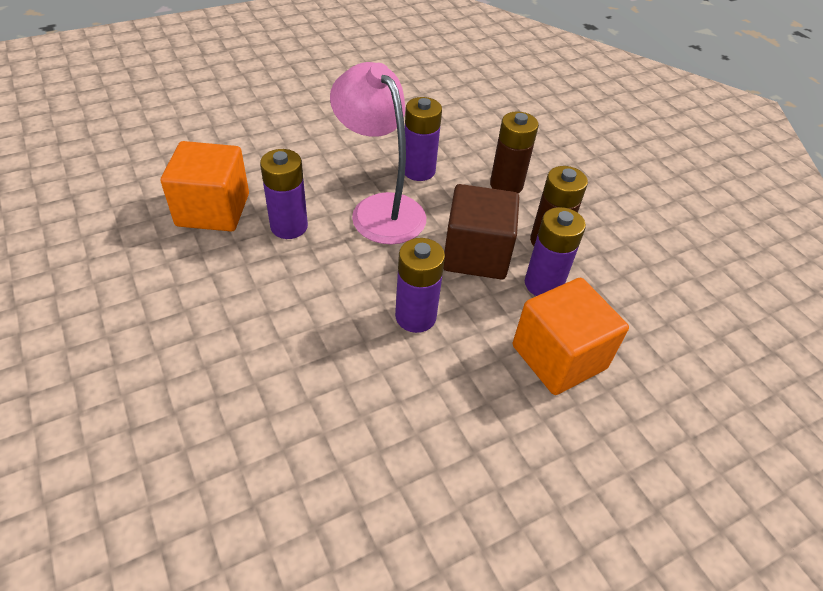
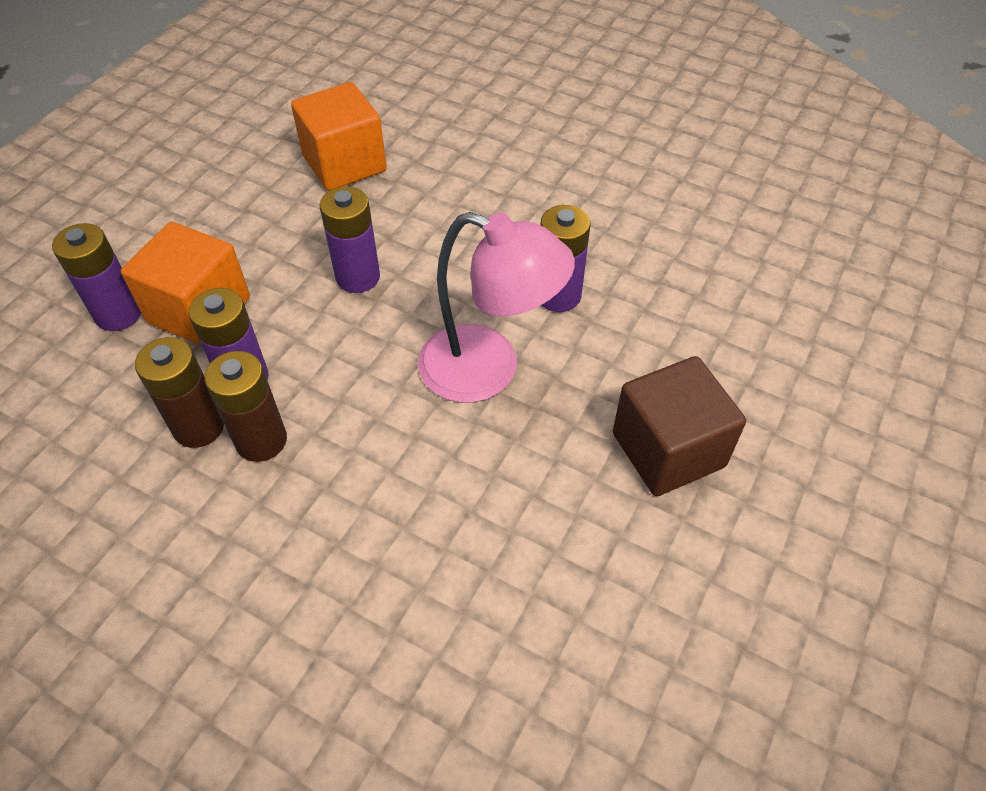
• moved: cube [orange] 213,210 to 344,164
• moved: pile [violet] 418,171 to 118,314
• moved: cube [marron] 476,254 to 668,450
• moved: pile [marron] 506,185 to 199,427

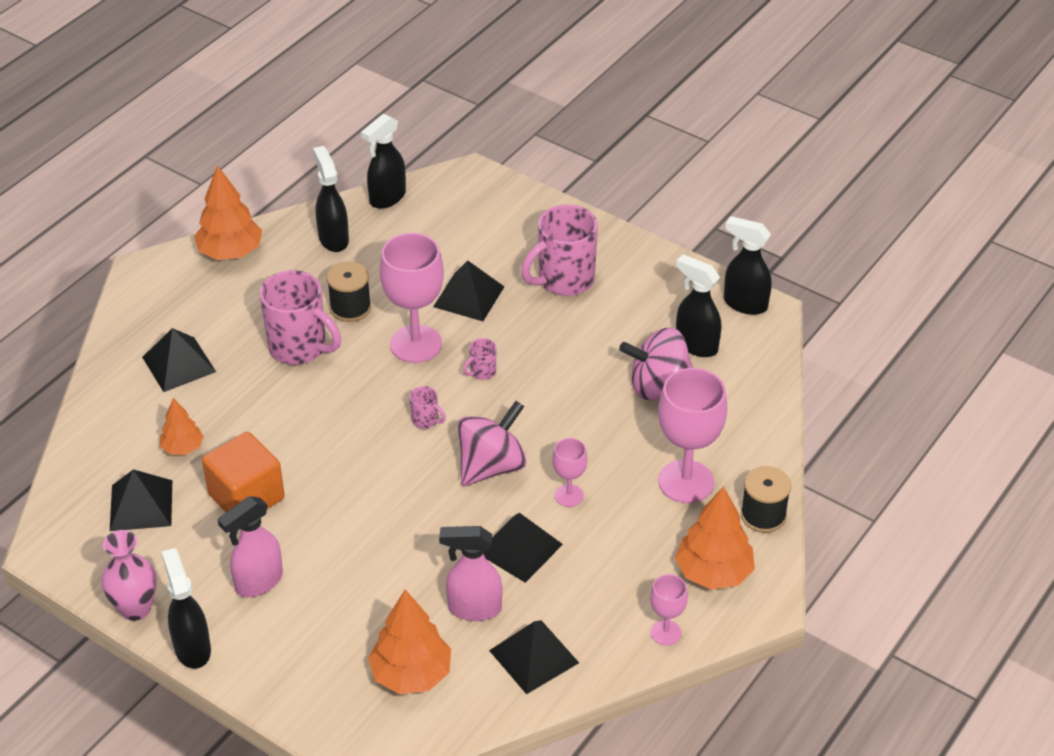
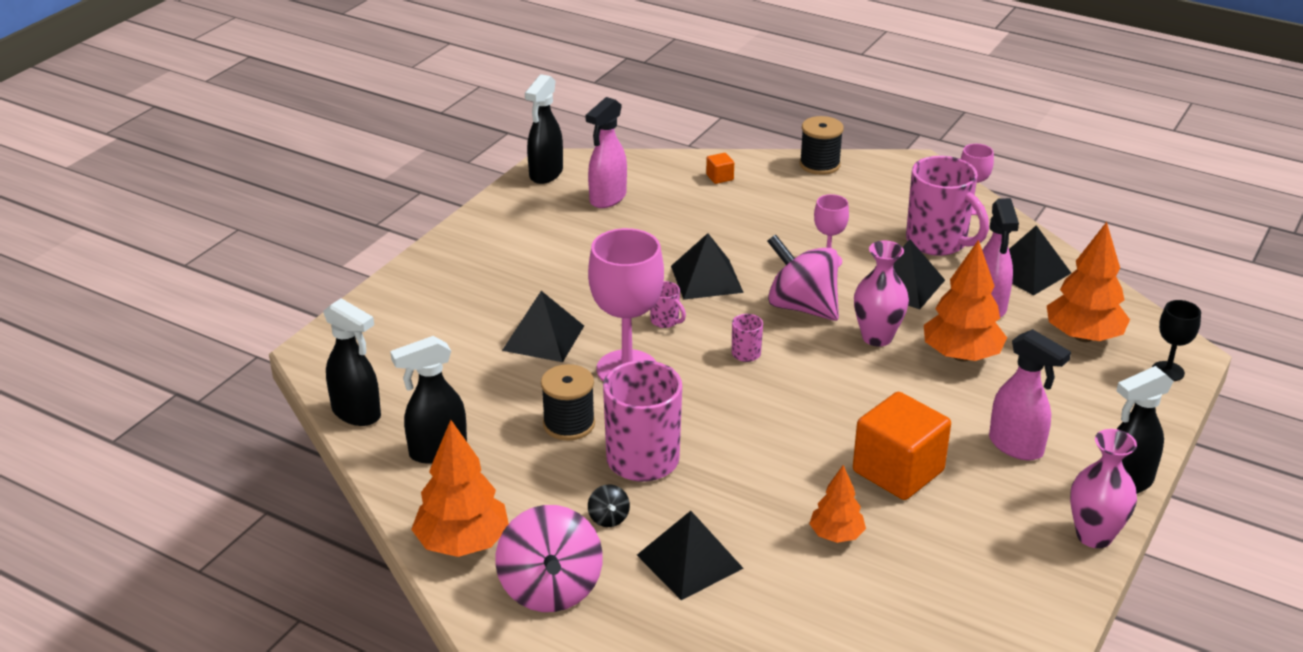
• moved: pyramide [noir] 141,505 to 706,279
• moved: tasse [rose] 564,280 to 938,242
• moved: toupie [rose] 658,386 to 550,589
• removed: verre à pied [rose] 686,482
• moved: arbre [orange] 713,572 to 961,355
• recoloured: vaporisateur [noir] 696,345 to vaporisateur [rose] 607,199
• added: toupie [noir] 608,518
• added: cube [orange] 719,177
• added: vase [rose] 877,337
• added: verre à pied [noir] 1167,371

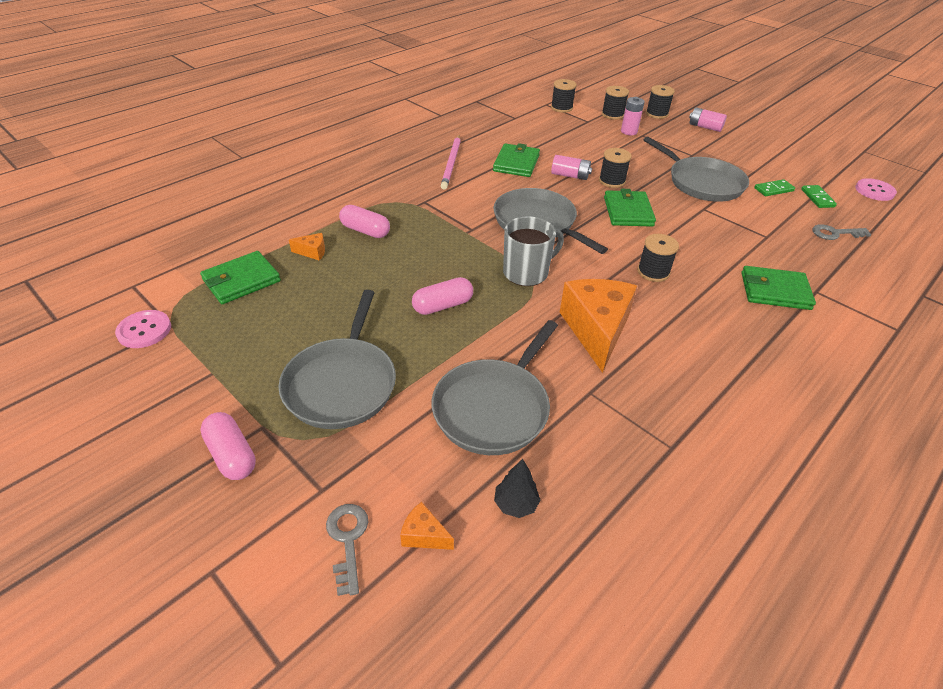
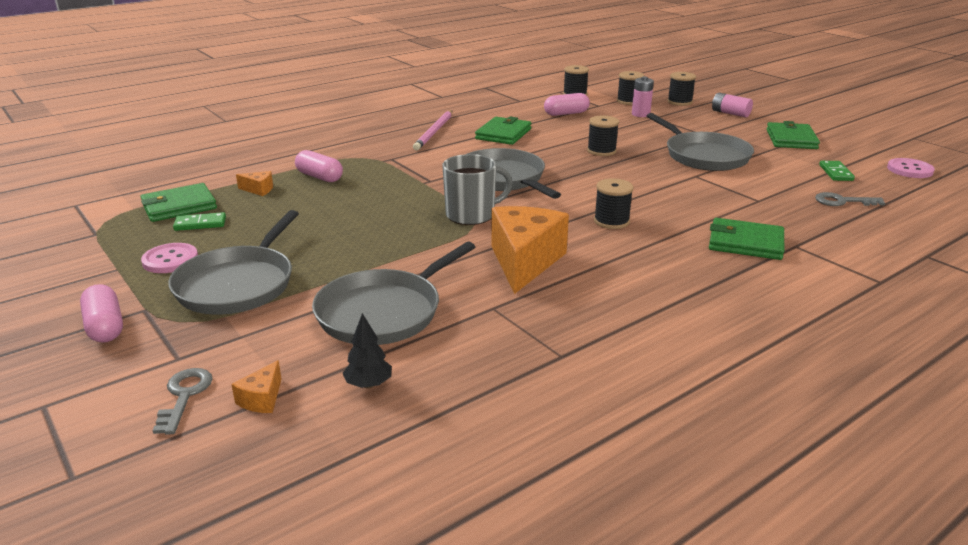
• moved: bouton [rose] 144,330 to 170,260
• turned: fromage [orange] 424,535 = 262,399 105 degrees counterclockwise
• moved: gélule [rose] 443,306 to 566,113
• removed: pile [rose] 570,176
• moved: portefeuille [vert] 628,211 to 791,139
• moved: domino [vert] 773,189 to 200,224

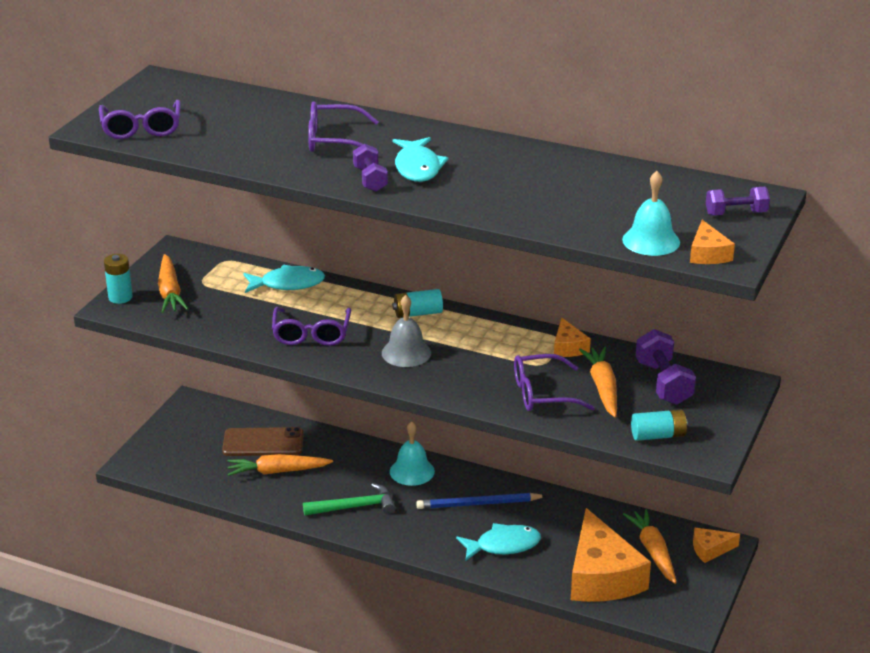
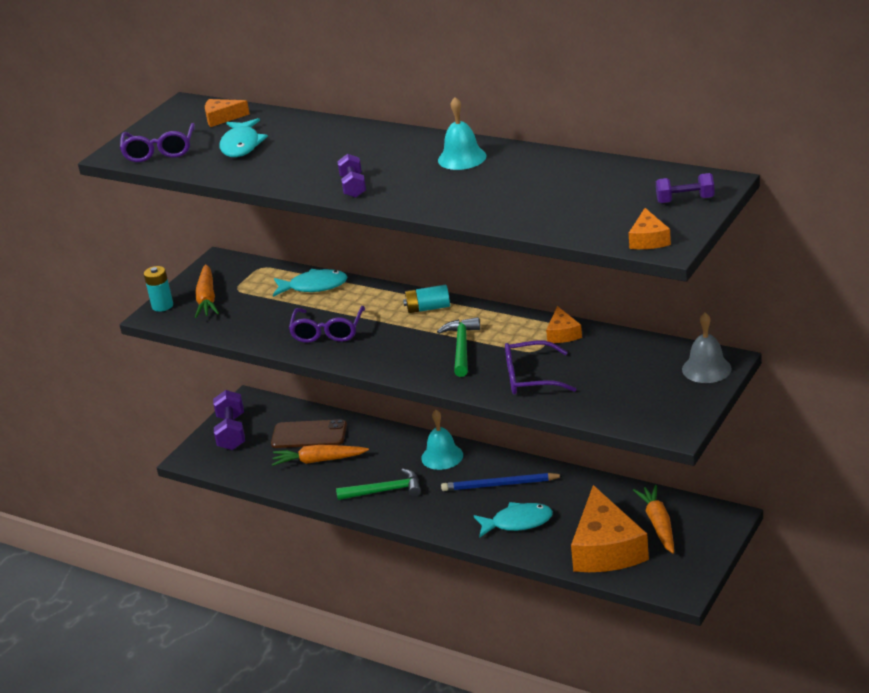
• removed: lunettes [violet] 333,140
• moved: cloche [gris] 406,353 to 706,369
• moved: poisson [turquoise] 417,167 to 241,145
• removed: carotte [orange] 602,388
• moved: cloche [turquoise] 651,241 to 462,158
• removed: pile [turquoise] 658,435
• moved: haltère [violet] 663,383 to 231,432
• moved: fromage [orange] 710,549 to 222,118
• added: marteau [vert] 461,347

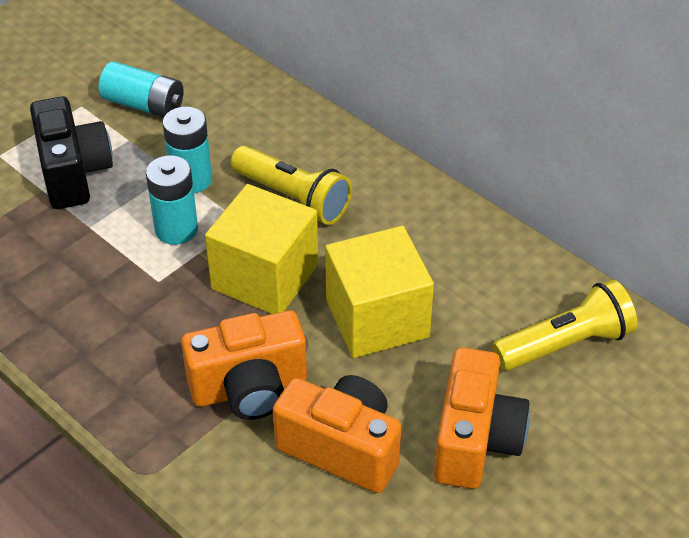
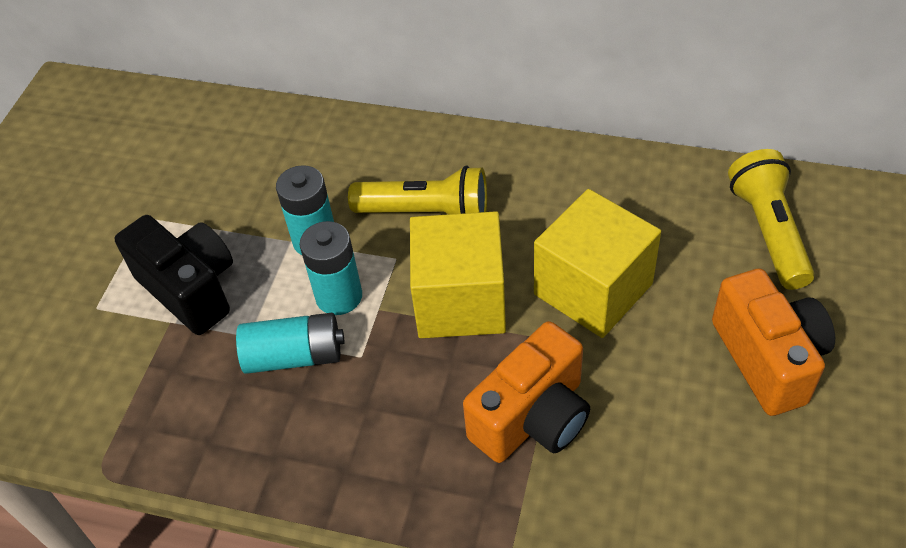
• moved: pile [turquoise] 144,105 to 294,356
• removed: appareil photo [orange] 342,448
• turned: lampe de poche [jaune] 565,344 = 768,231 45 degrees counterclockwise

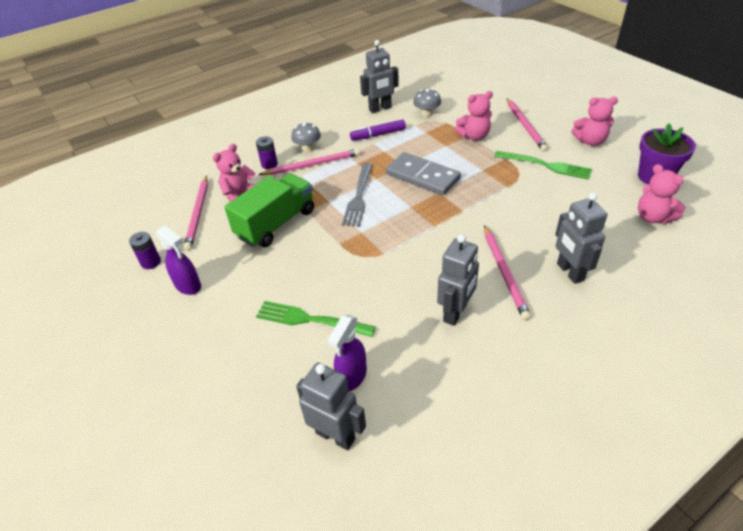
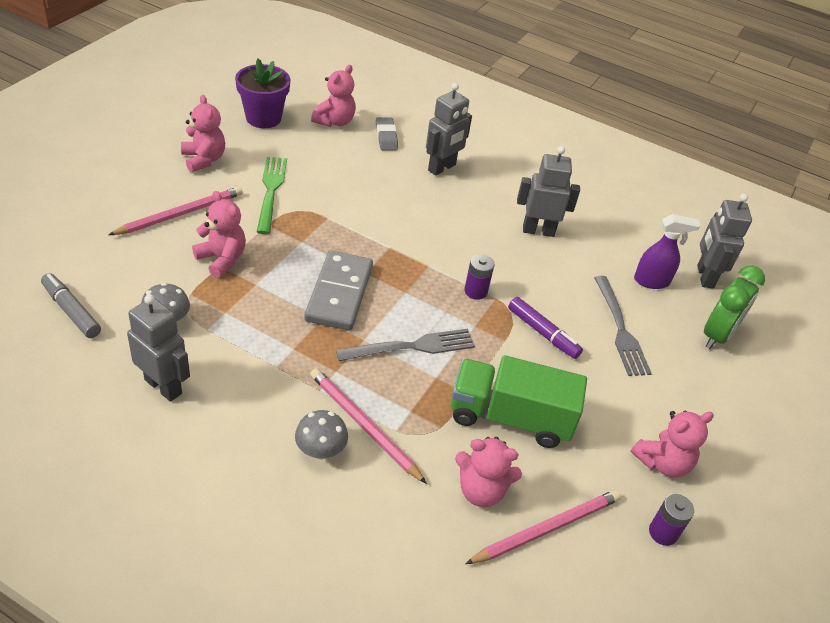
• replaced: vaporisateur [violet] 188,286 to ours en peluche [rose] 662,462
• moved: pile [violet] 269,164 to 475,291
• recoloured: fourchette [vert] 310,320 to fourchette [gris] 620,329
• moved: feutre [violet] 378,135 to 543,333
• removed: crayon [rose] 504,273
• added: feutre [gris] 71,311
• added: gomme [gris] 386,137
• added: réveil [vert] 717,335

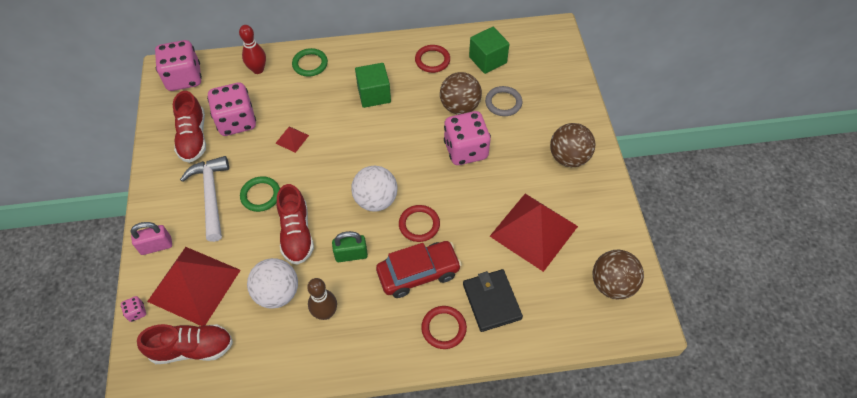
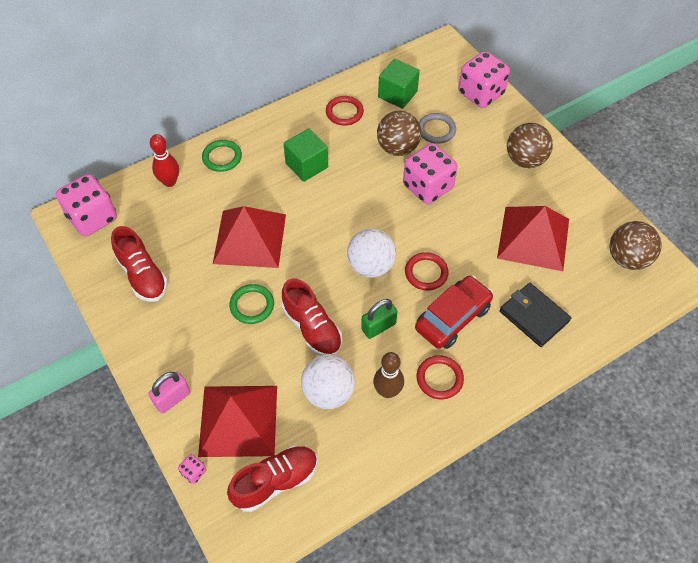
• removed: marteau [blanc] 211,196
• moved: dé [rose] 236,121 to 480,94
• resized: pyramide [rouge] 292,139 = 250,238 x2.41
• moved: anneau [rouge] 443,328 to 439,378

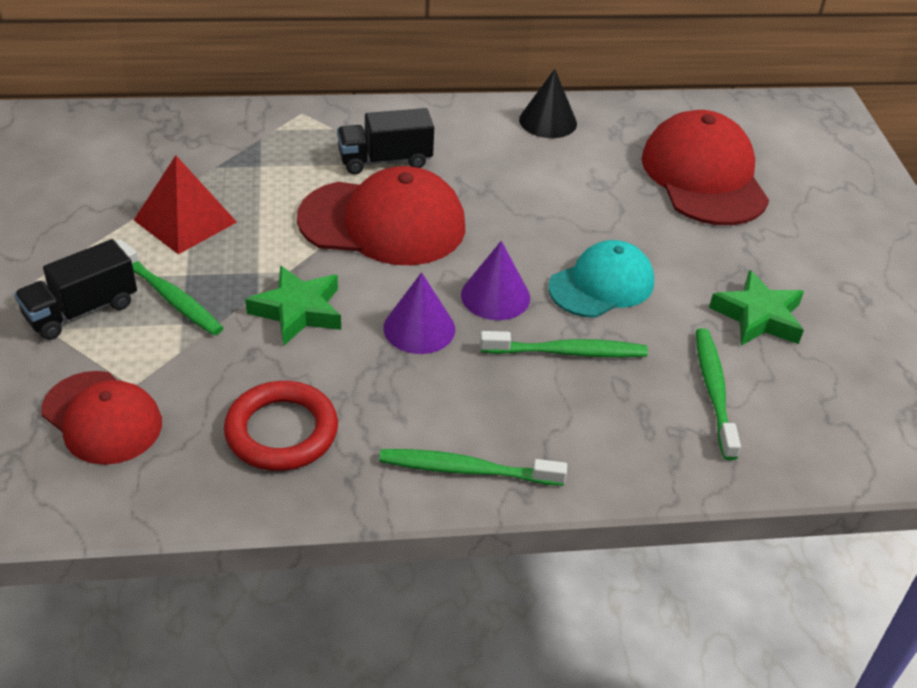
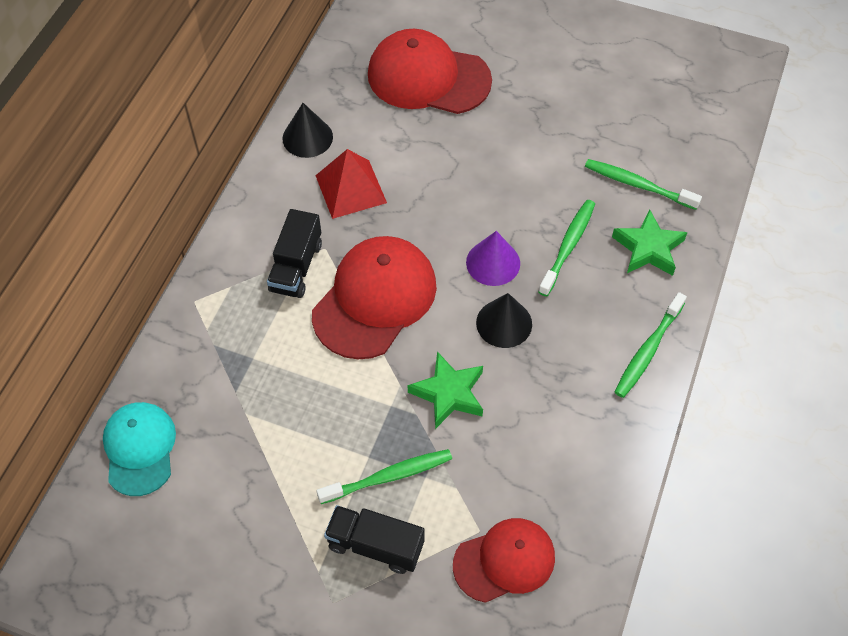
• turned: camion [noir] 81,310 = 375,545 120 degrees clockwise
• moved: pyramide [rouge] 185,221 to 351,189
• removed: anneau [rouge] 281,431
• recoloured: cône [violet] 419,328 to cône [noir] 504,323
• moved: casquette [turquoise] 602,285 to 140,449
• moved: étoile [vert] 758,316 to 648,248

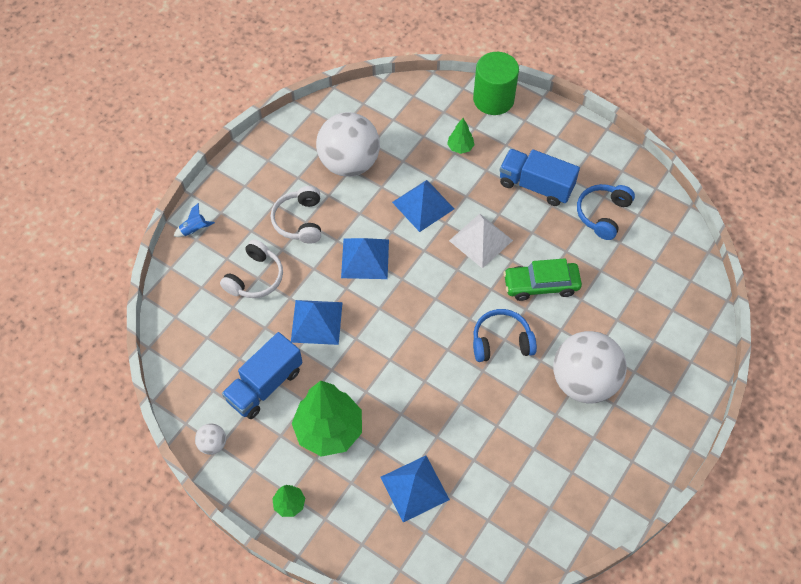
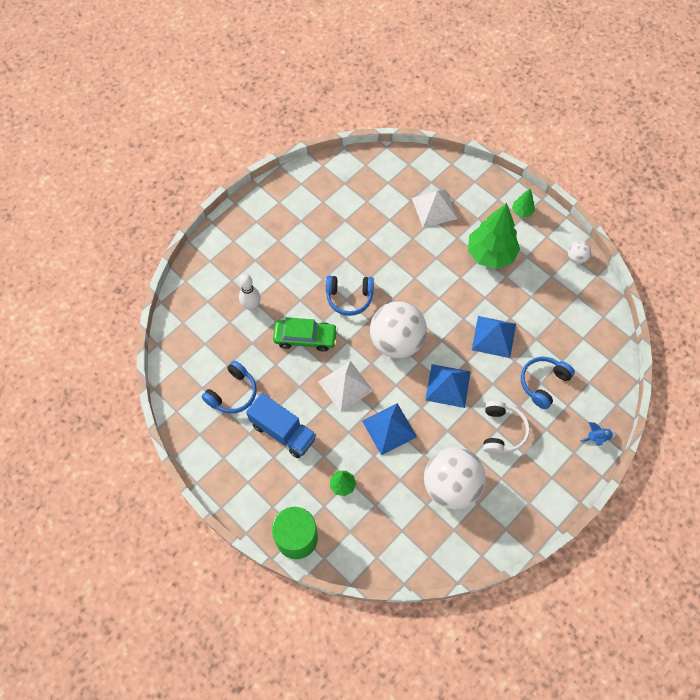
• recoloured: casque audio [blanc] 255,277 to casque audio [bleu] 543,383
• removed: camion [bleu] 265,385
• recoloured: pyramide [bleu] 414,488 to pyramide [blanc] 434,208
• moved: balle [blanc] 584,381 to 396,341
• added: quille [blanc] 251,306

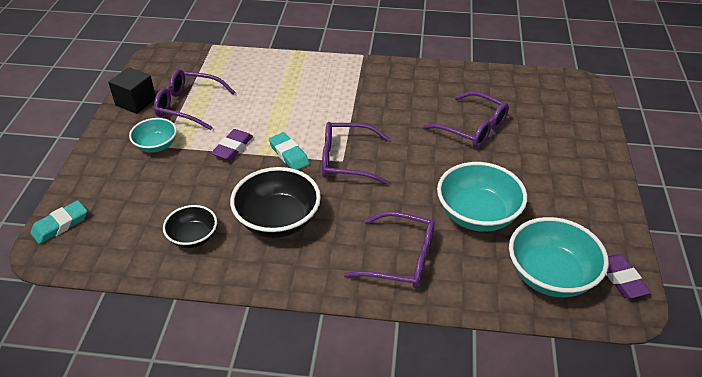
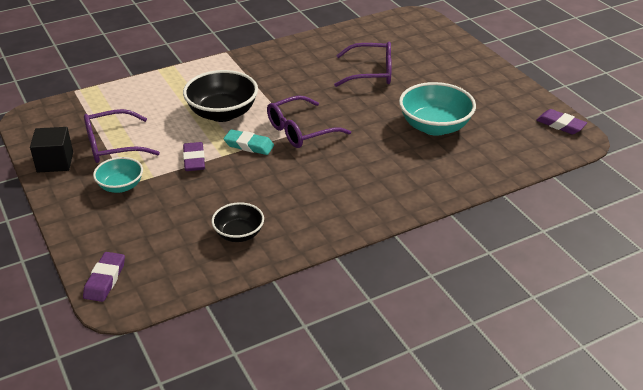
• recoloured: gomme [turquoise] 60,225 to gomme [violet] 105,280
• moved: bol [noir] 278,221 to 222,113
• removed: lunettes [violet] 401,259
• removed: bol [turquoise] 550,276

